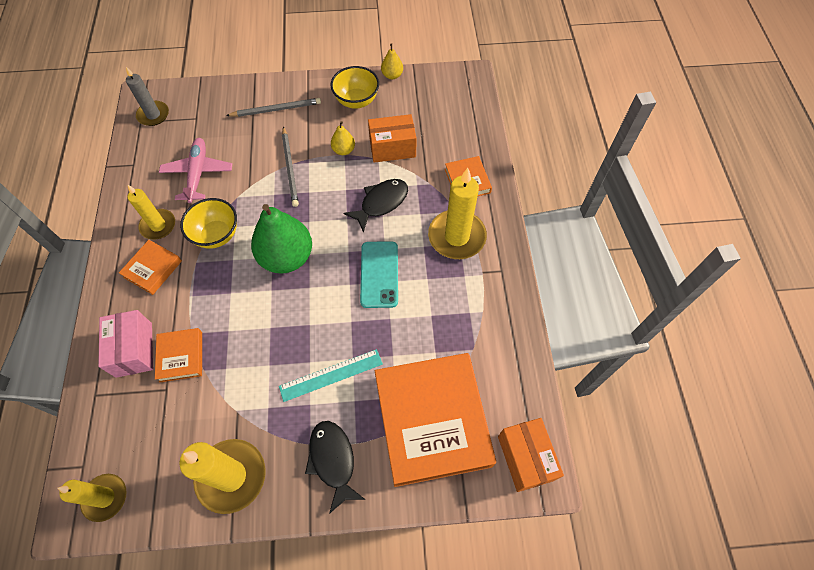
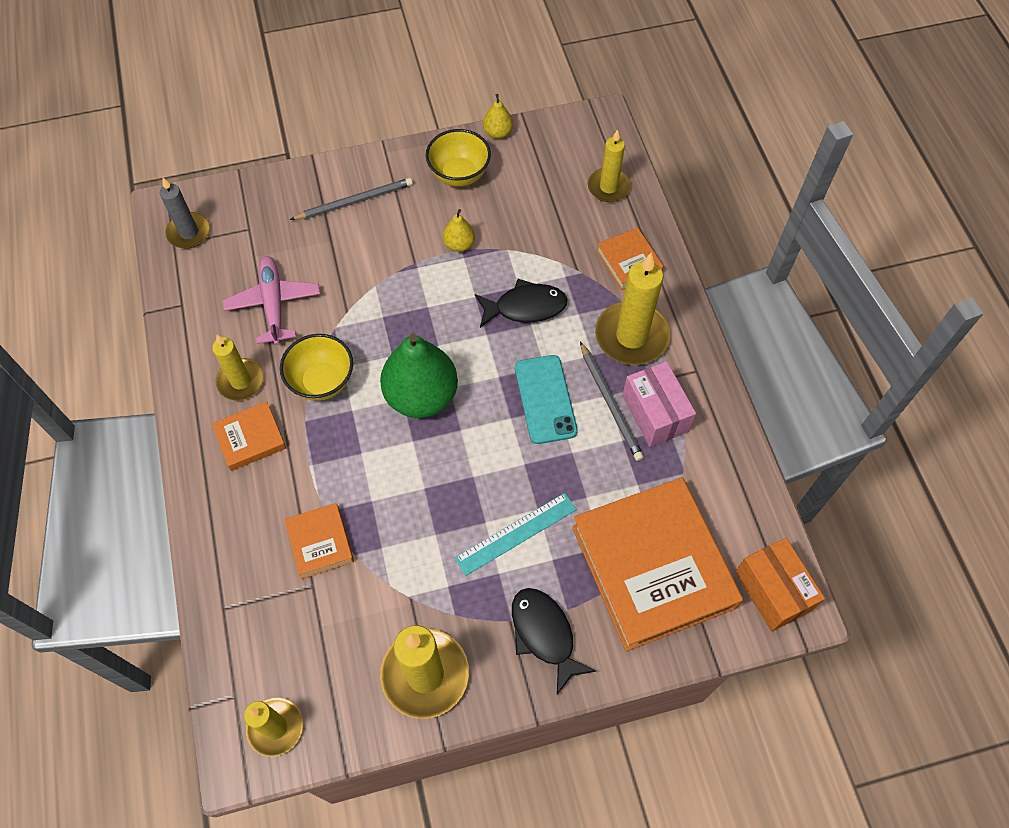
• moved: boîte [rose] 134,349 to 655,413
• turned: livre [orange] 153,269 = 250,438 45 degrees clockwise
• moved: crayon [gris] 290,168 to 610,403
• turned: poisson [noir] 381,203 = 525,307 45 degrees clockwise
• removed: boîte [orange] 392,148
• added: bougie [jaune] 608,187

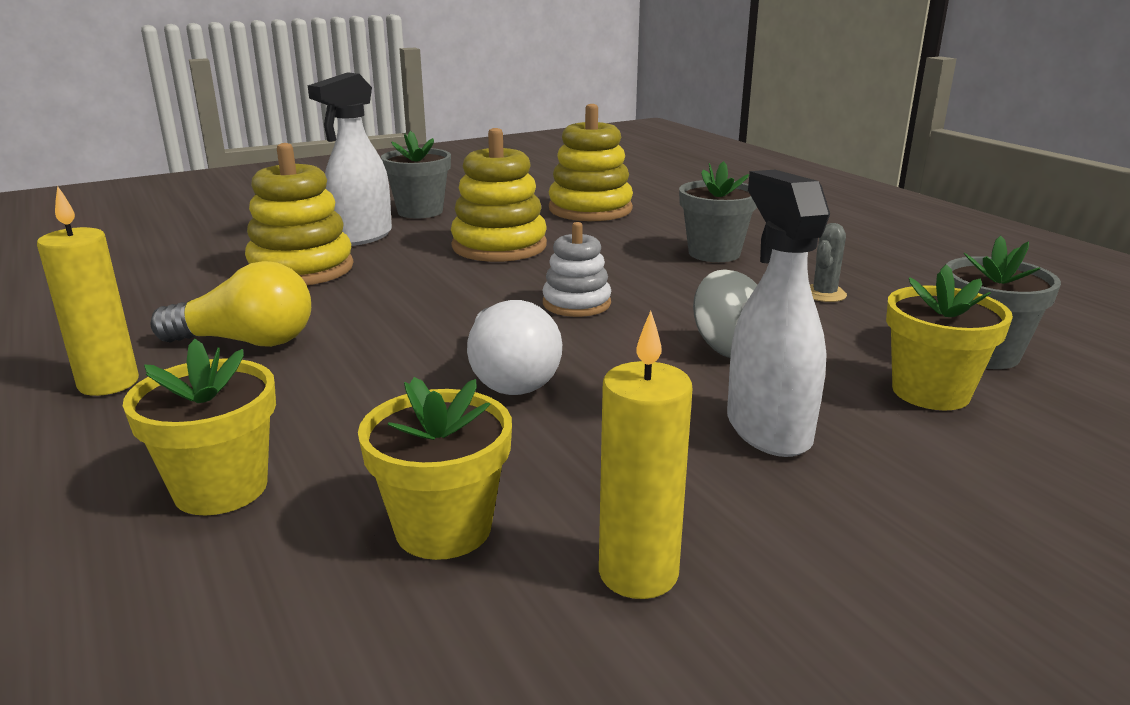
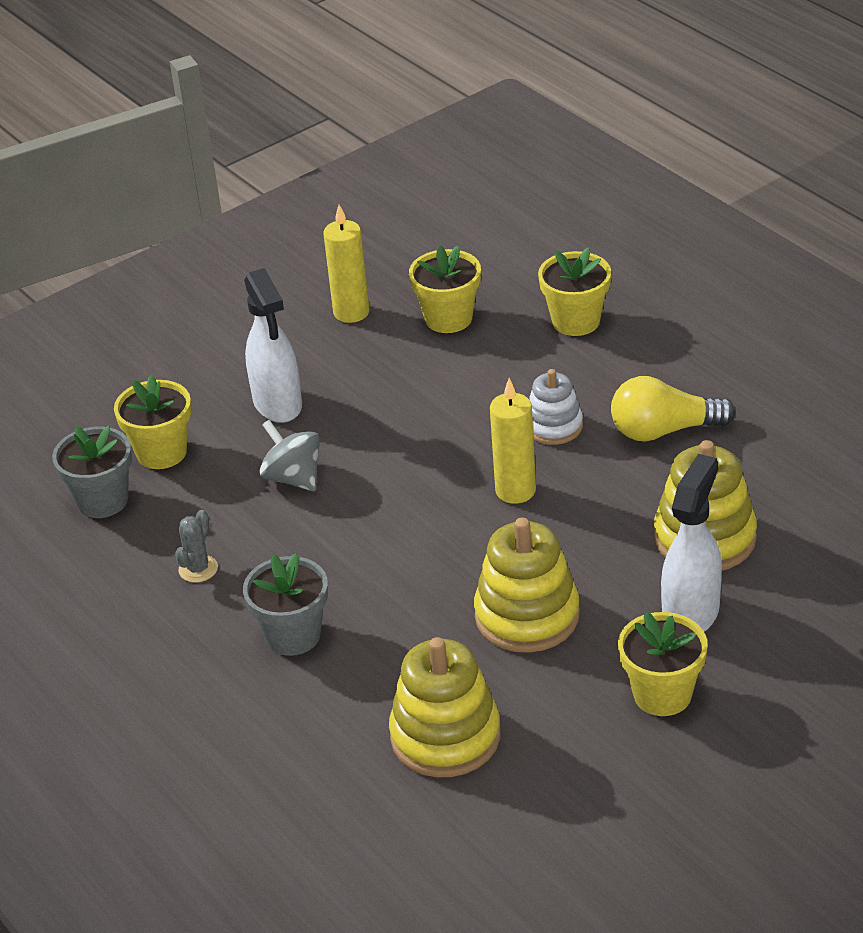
• moved: bougie [jaune] 108,383 to 515,491
• recoloured: pot de fleurs [gris] 420,211 to pot de fleurs [jaune] 662,694
• removed: ampoule [blanc] 509,376
• moved: jouet à empiler [blanc] 576,303 to 554,426

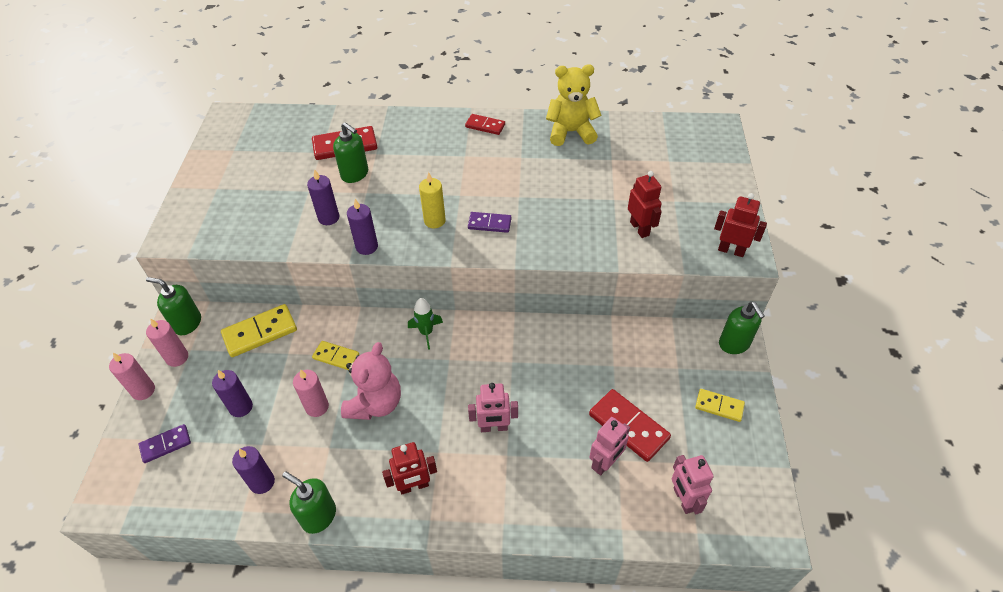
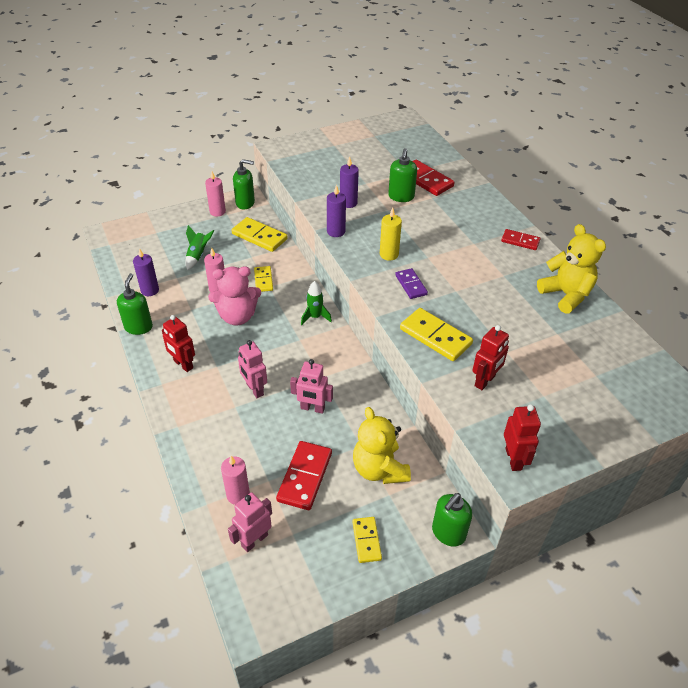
• moved: bougie [rose] 143,390 to 238,495
• removed: domino [violet] 165,444
• turned: distributeur de savon [vert] 187,323 = 245,203 105 degrees clockwise
• replaced: bougie [violet] 241,407 to fusée [vert] 198,255
• turned: domino [rouge] 485,126 = 520,241 60 degrees counterclockwise
• moved: robot [rose] 605,463 to 312,408
• added: ours en peluche [jaune] 379,469
• added: domino [jaune] 435,336

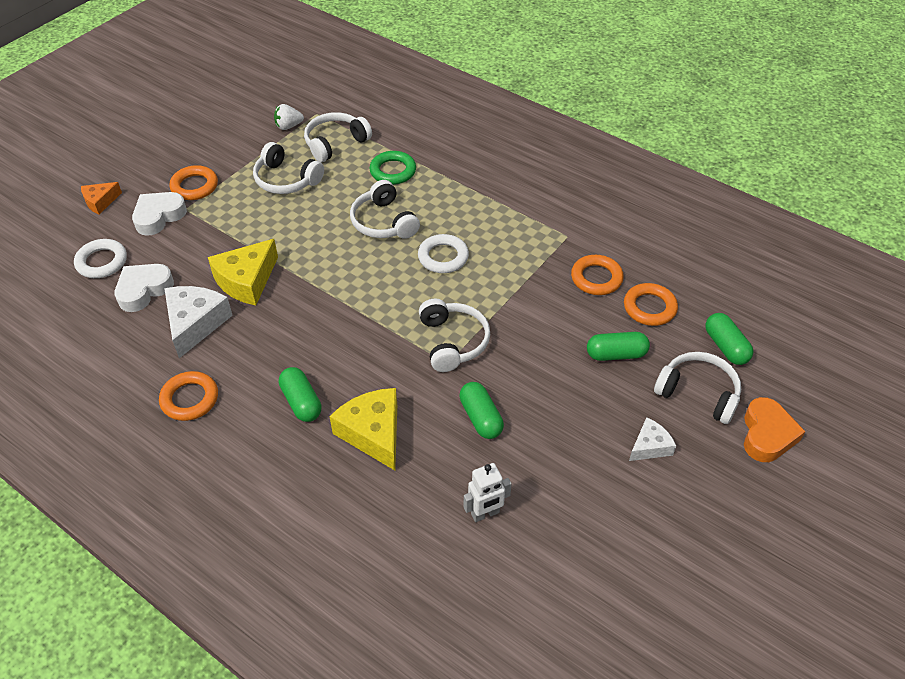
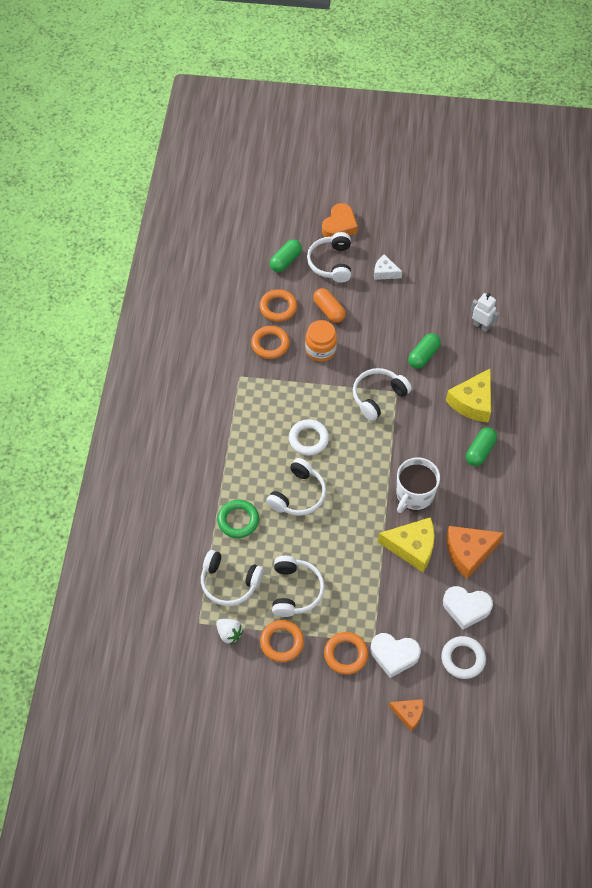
• moved: anneau [orange] 190,399 to 282,642
• recoloured: fromage [blanc] 195,324 to fromage [orange] 469,552
• recoloured: gélule [vert] 616,354 to gélule [orange] 329,310
• turned: cœur [orange] 767,435 = 339,225 135 degrees clockwise
• added: bocal [orange] 320,350
• added: tasse [blanc] 414,494

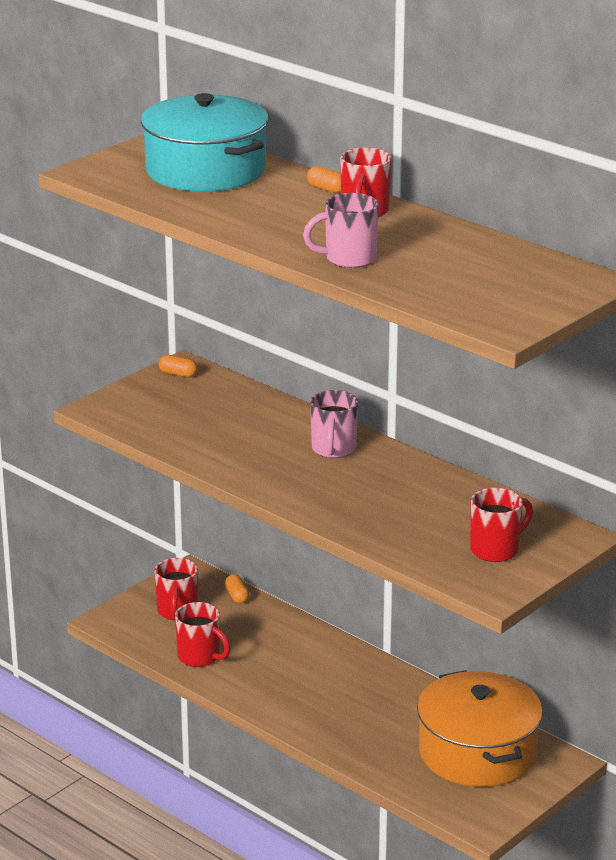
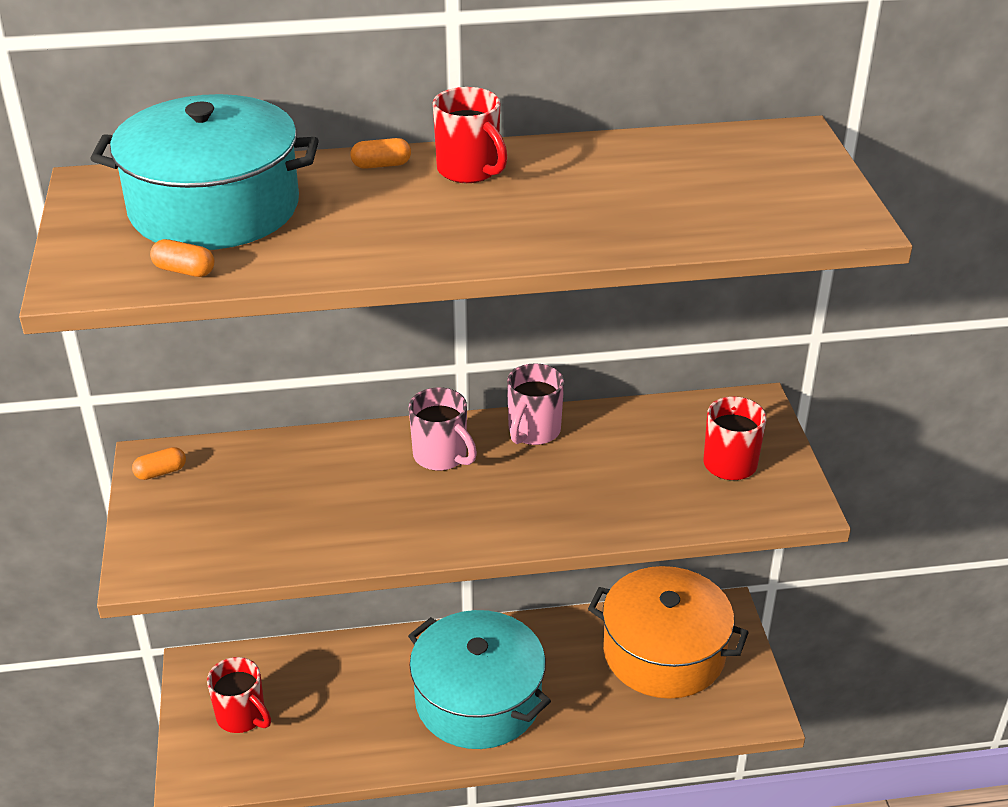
• removed: tasse [rouge] 200,657
• moved: gélule [orange] 237,596 to 184,270
• moved: tasse [rose] 348,259 to 533,431
• added: marmite [turquoise] 478,699

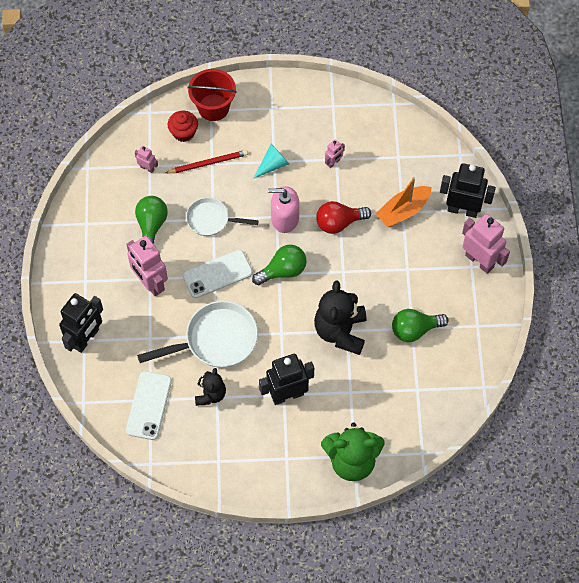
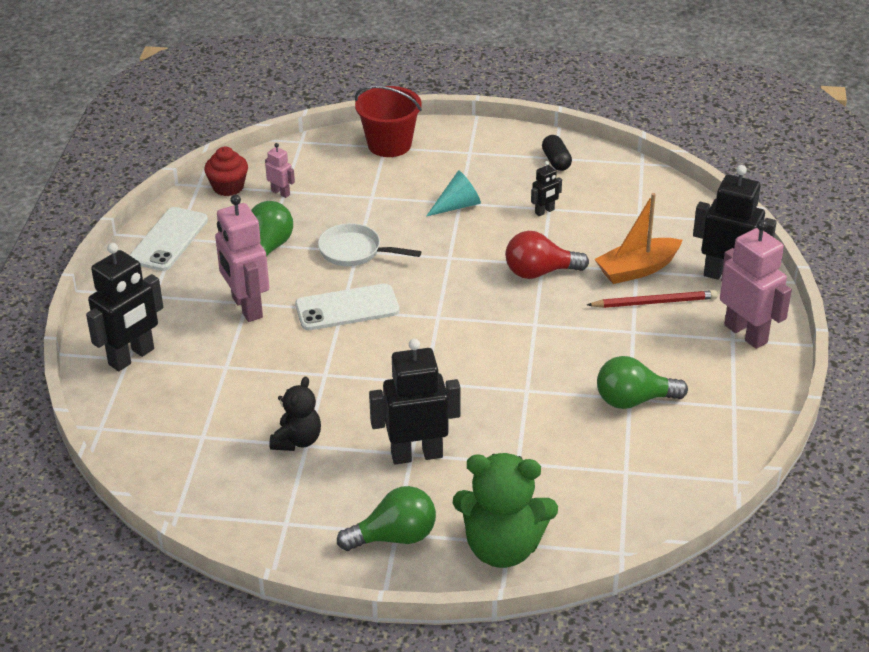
• moved: téléphone [blanc] 149,405 to 169,240
• removed: poêle [blanc] 216,340
• moved: crayon [rouge] 208,163 to 654,302
• moved: muffin [rouge] 183,132 to 228,187
• moved: ampoule [vert] 283,271 to 394,537
• removed: distributeur de savon [rose] 284,218
• removed: ours en peluche [noir] 340,331
• recoloured: robot [rose] 333,162 to robot [noir] 544,211
• added: gélule [noir] 556,161

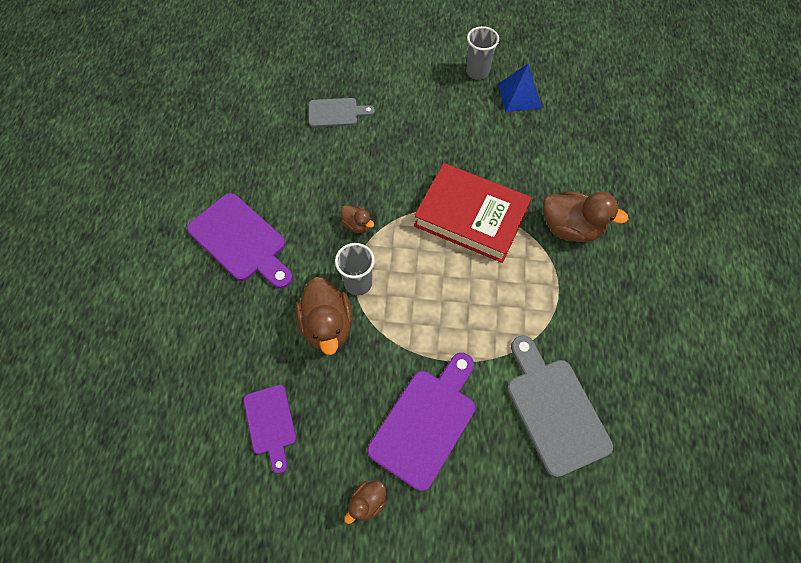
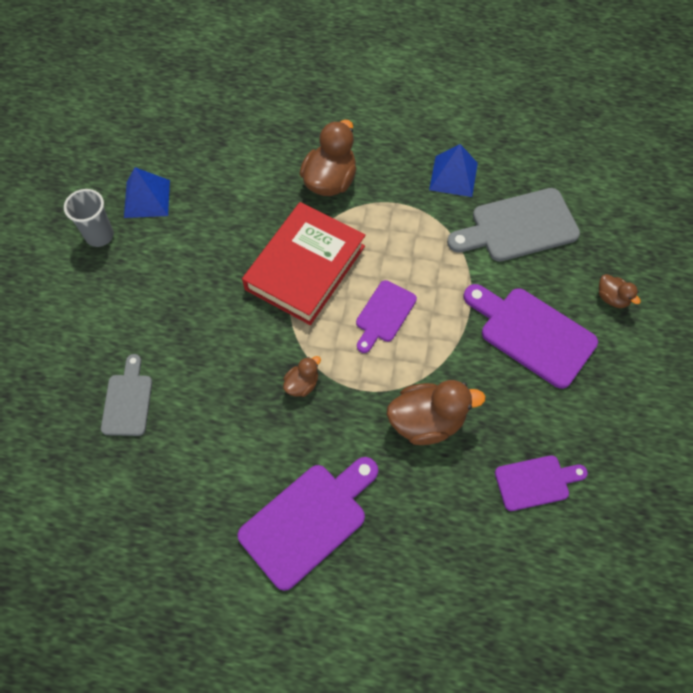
• removed: gobelet [gris] 358,283
• moved: canard [marron] 367,502 to 612,298
• added: planche à découper [violet] 384,314
• added: pyramide [bleu] 453,176

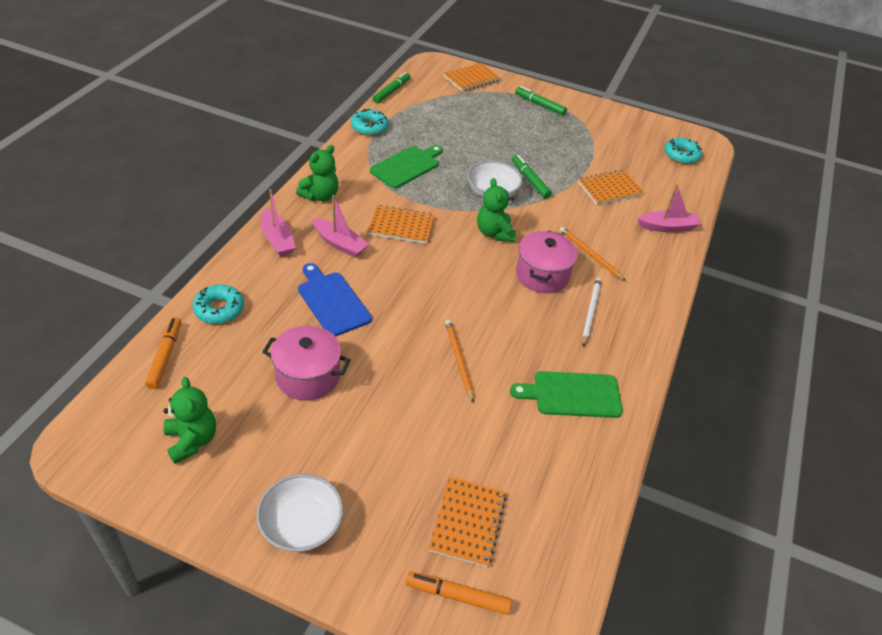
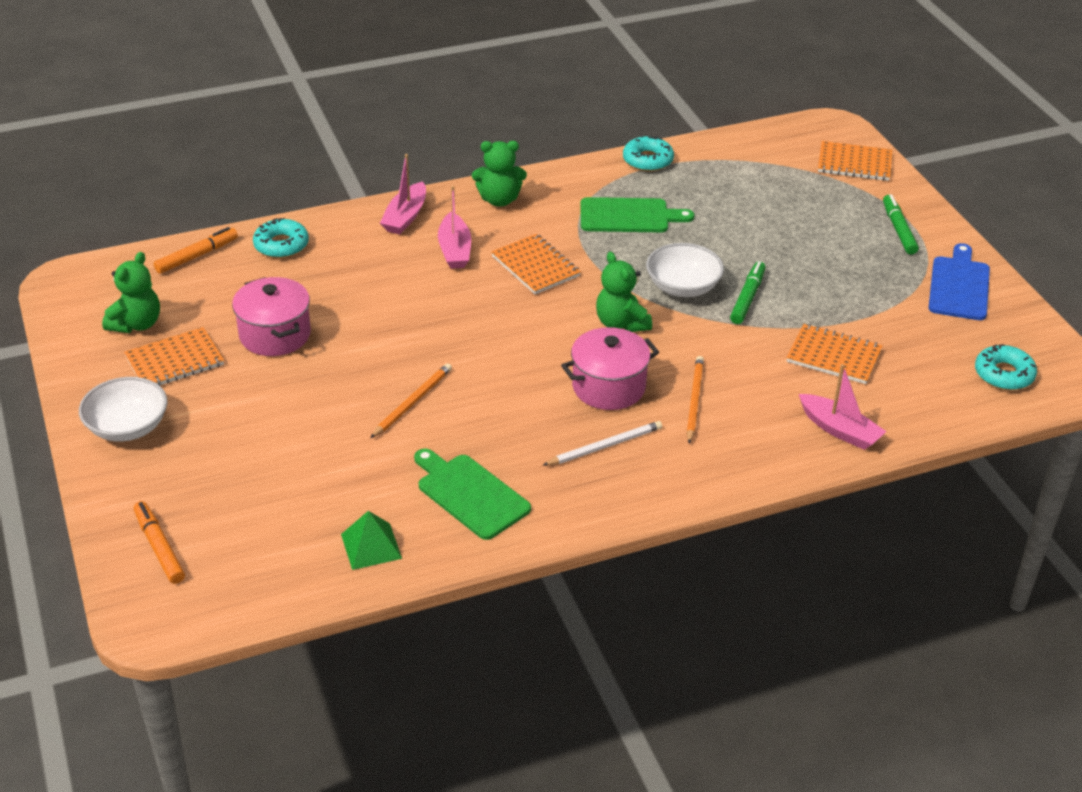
• moved: planche à découper [bleu] 332,301 to 959,286
• removed: feutre [vert] 391,91
• moved: carnet [orange] 467,522 to 174,361
• turned: ours en peluche [vert] 494,233 = 621,323 60 degrees counterclockwise
• added: pyramide [vert] 371,546

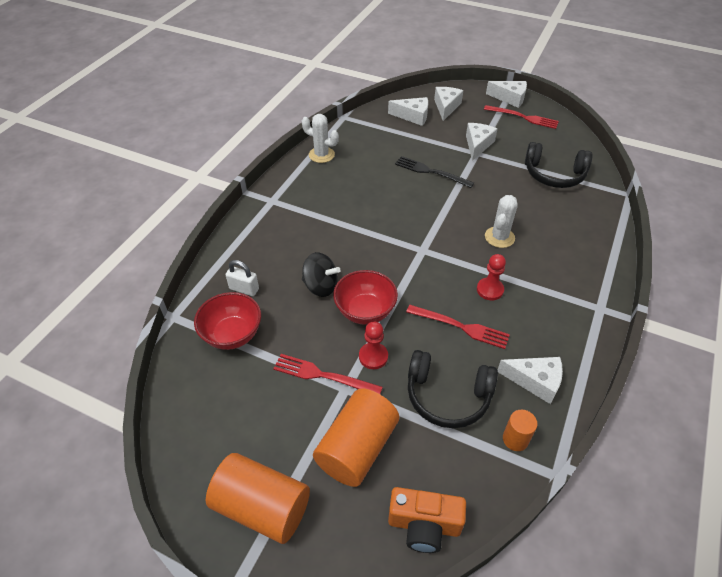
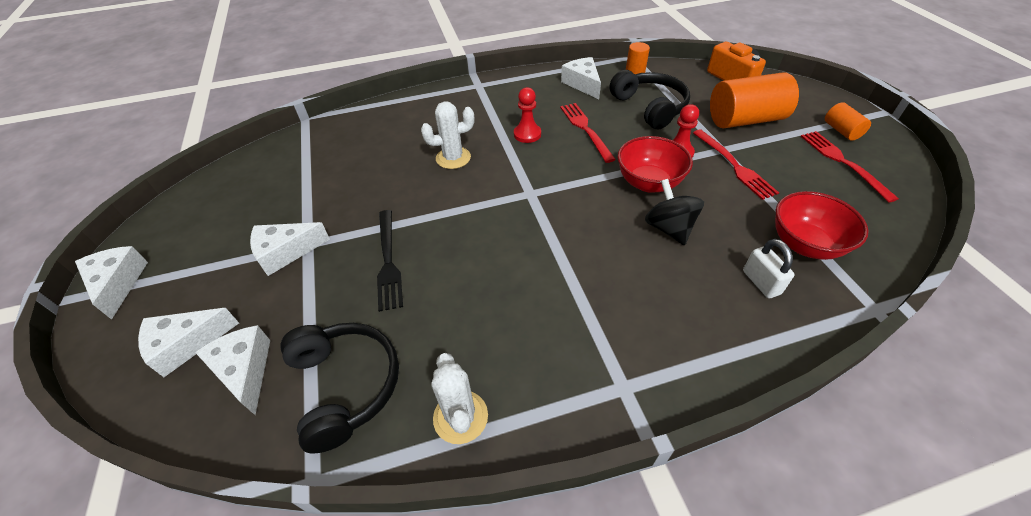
• resized: cylindre [orange] 262,507 = 841,131 x0.50
• moved: fourchette [rouge] 523,117 to 843,162
• moved: casque audio [noir] 554,174 to 345,386

